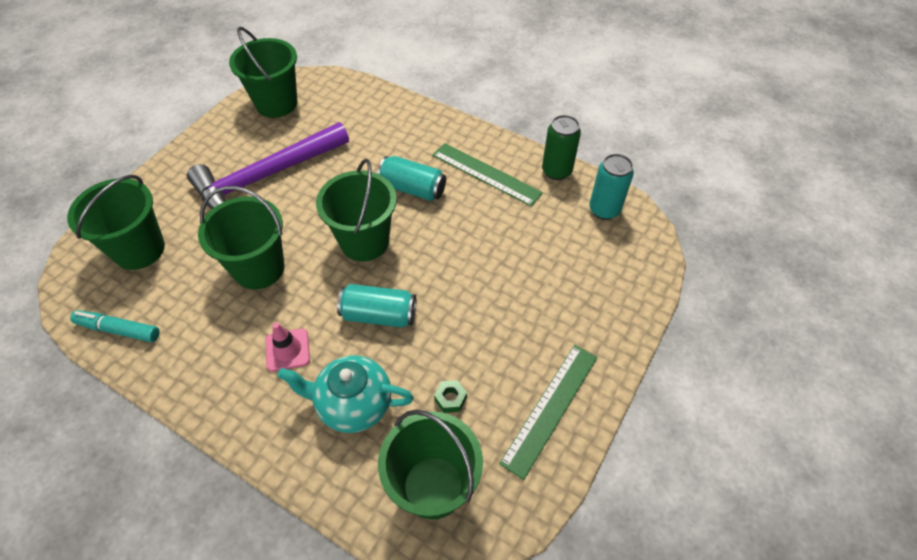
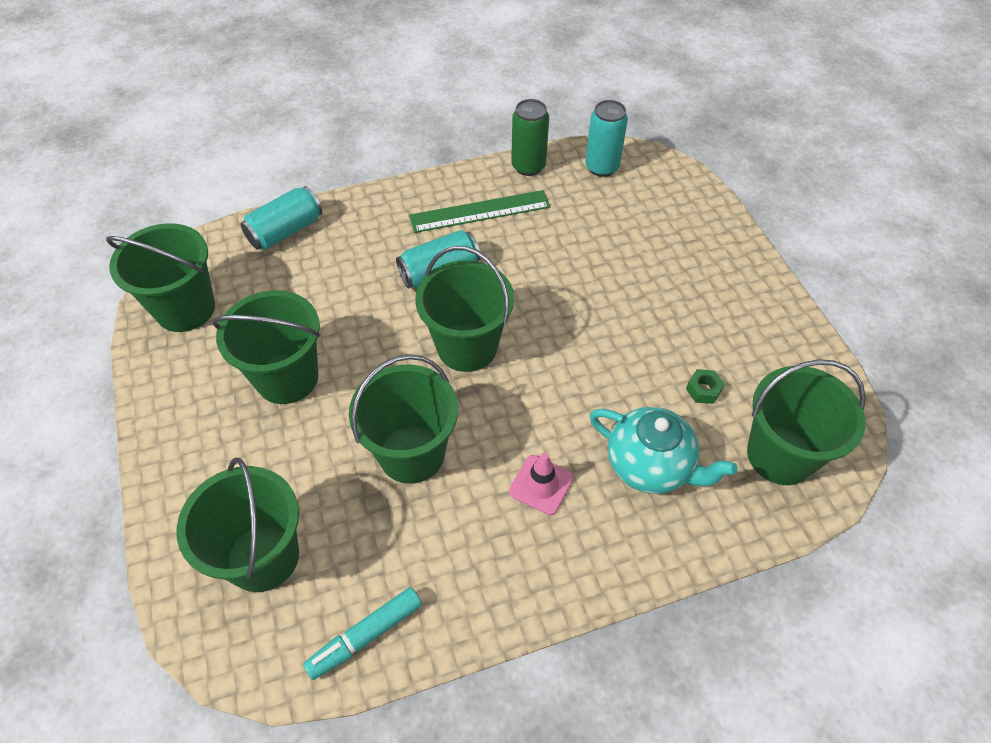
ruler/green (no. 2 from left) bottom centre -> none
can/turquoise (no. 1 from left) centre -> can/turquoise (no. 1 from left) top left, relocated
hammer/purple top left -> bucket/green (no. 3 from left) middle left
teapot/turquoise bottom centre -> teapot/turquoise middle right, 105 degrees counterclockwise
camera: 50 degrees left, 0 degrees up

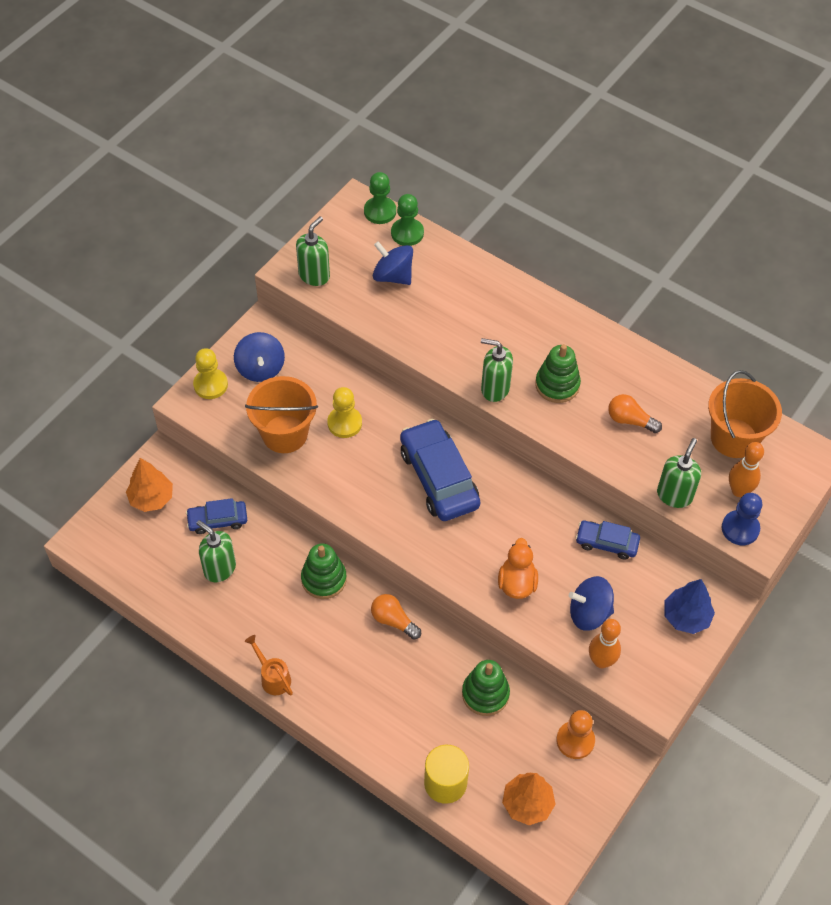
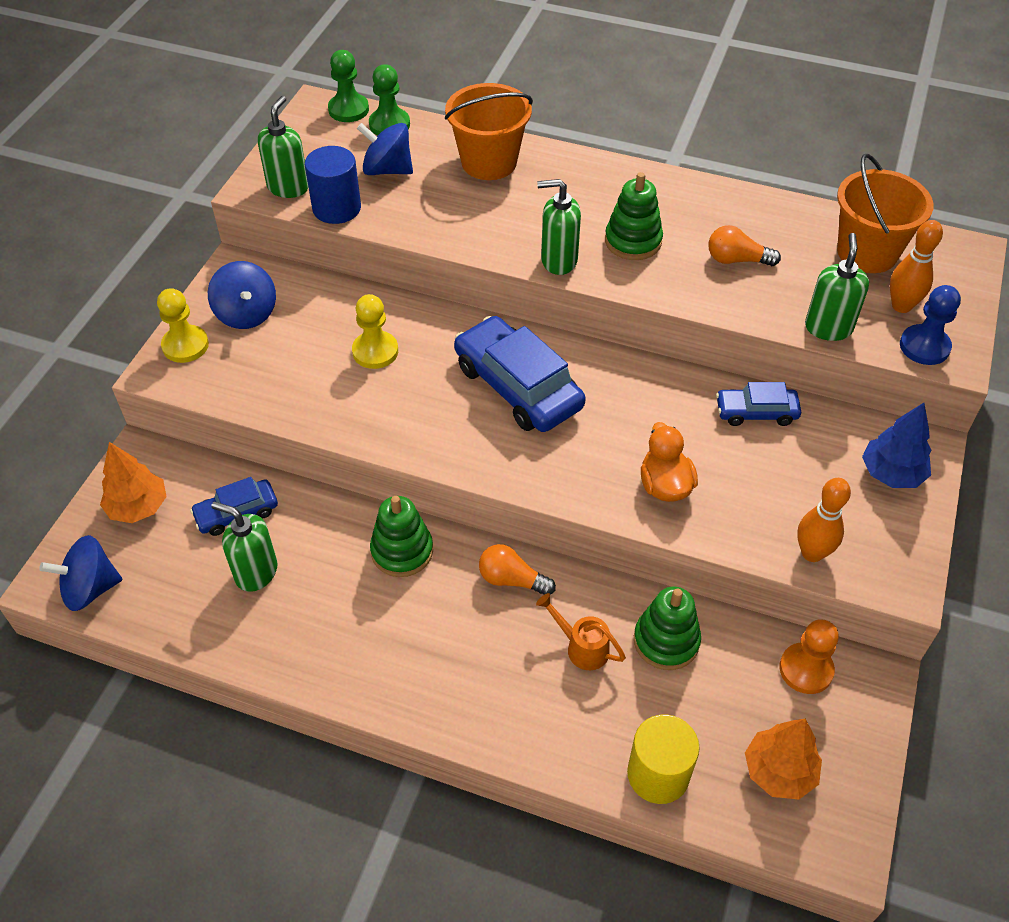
none -> cylinder/blue top left
bucket/orange (no. 1 from left) centre -> bucket/orange (no. 1 from left) top centre, relocated
watering can/orange bottom left -> watering can/orange bottom centre, relocated
spinning top/blue (no. 3 from left in the first image) middle right -> spinning top/blue (no. 1 from left) middle left, relocated
camera: 15 degrees left, 5 degrees down

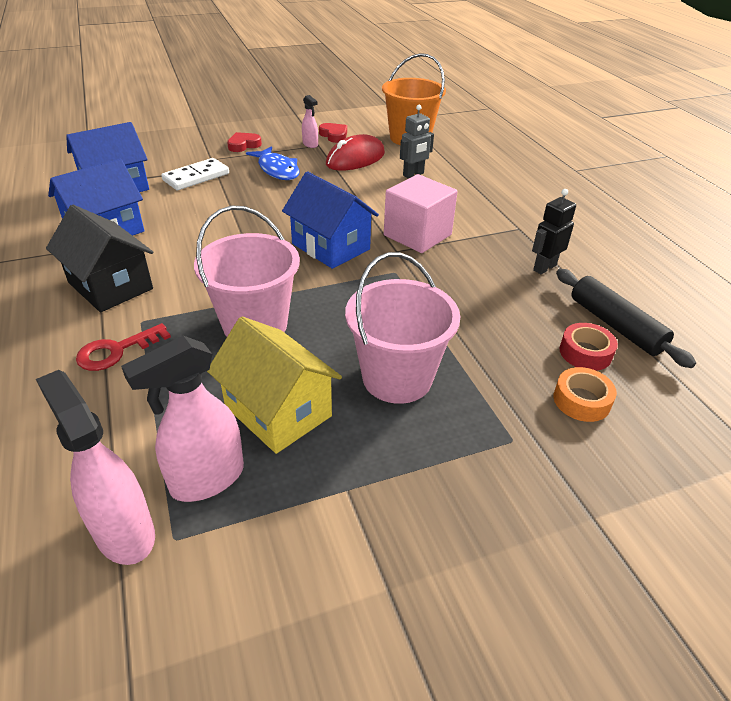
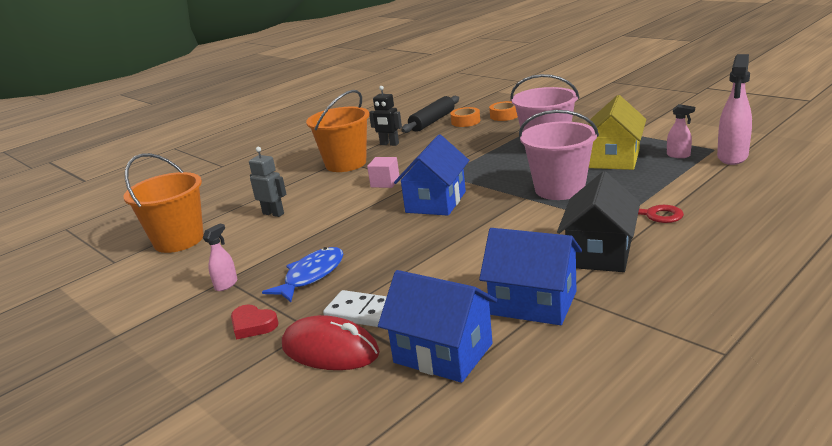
heart/red (no. 2 from left) top centre -> none
none -> bucket/orange (no. 2 from left) top centre
mouse/red top centre -> mouse/red bottom centre, relocated
tape/red middle right -> tape/orange (no. 1 from left) top centre
spray bottle/pink (no. 2 from left) middle left -> spray bottle/pink (no. 2 from left) top right, x0.53
cube/pink top centre -> cube/pink centre, x0.56
camera: 110 degrees left, 15 degrees down

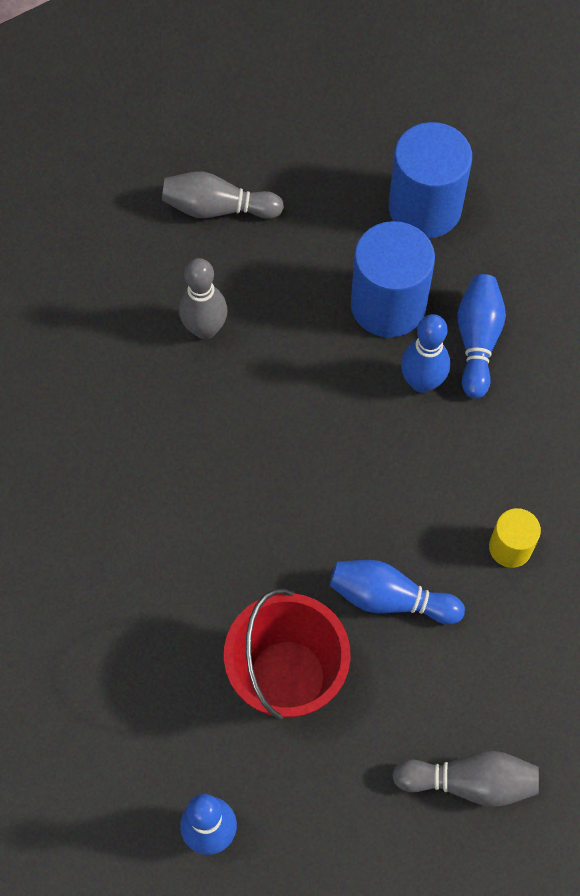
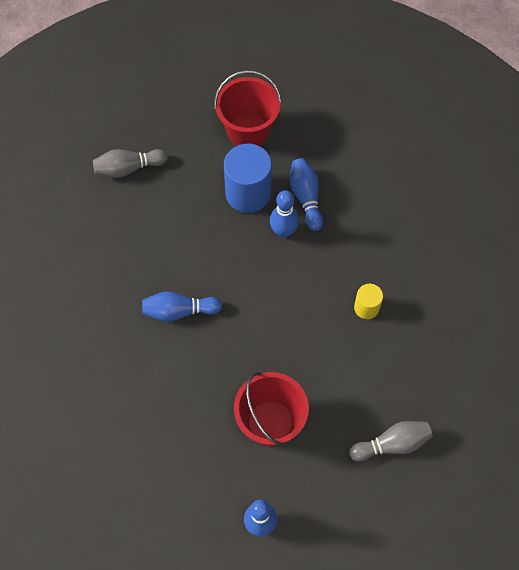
bowling pin/grey (no. 1 from left) top centre -> none
bowling pin/blue (no. 2 from left in the first image) middle right -> bowling pin/blue (no. 1 from left) centre, relocated
cylinder/blue (no. 2 from left) top right -> bucket/red (no. 1 from left) top centre
camera: 20 degrees left, 0 degrees up

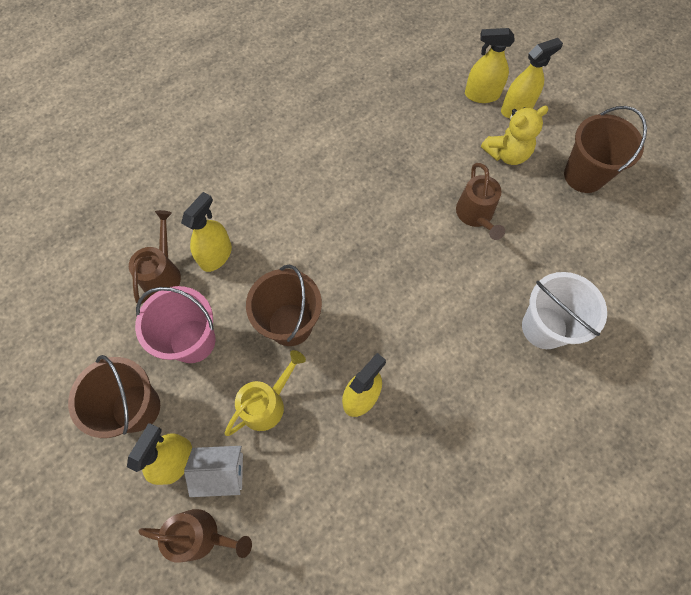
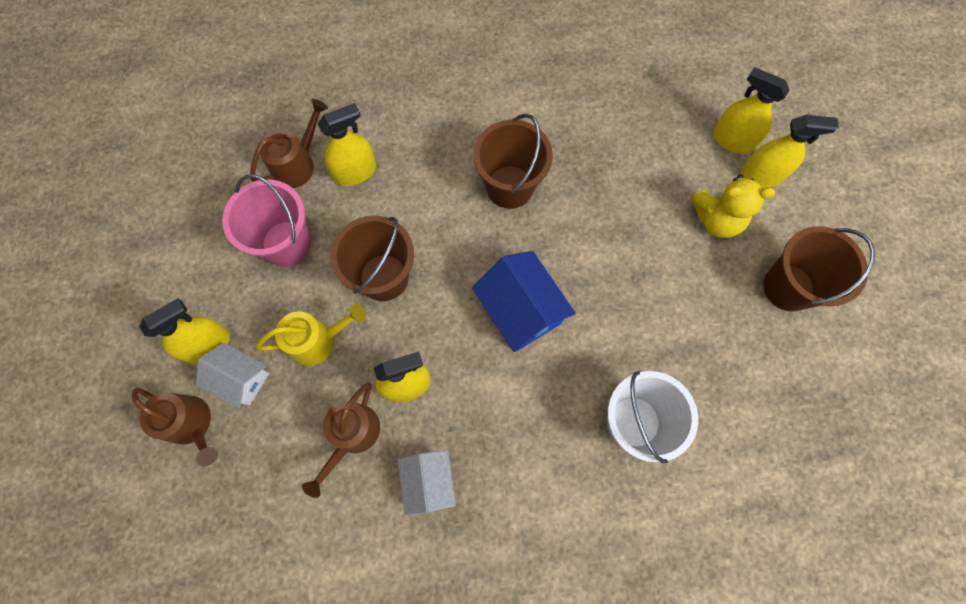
none -> house/white (no. 2 from left) bottom centre
none -> house/blue centre
bucket/brown (no. 1 from left in the first image) middle left -> bucket/brown (no. 2 from left) top centre, relocated
watering can/brown (no. 3 from left) middle right -> watering can/brown (no. 3 from left) bottom centre, relocated
camera: 30 degrees right, 5 degrees up

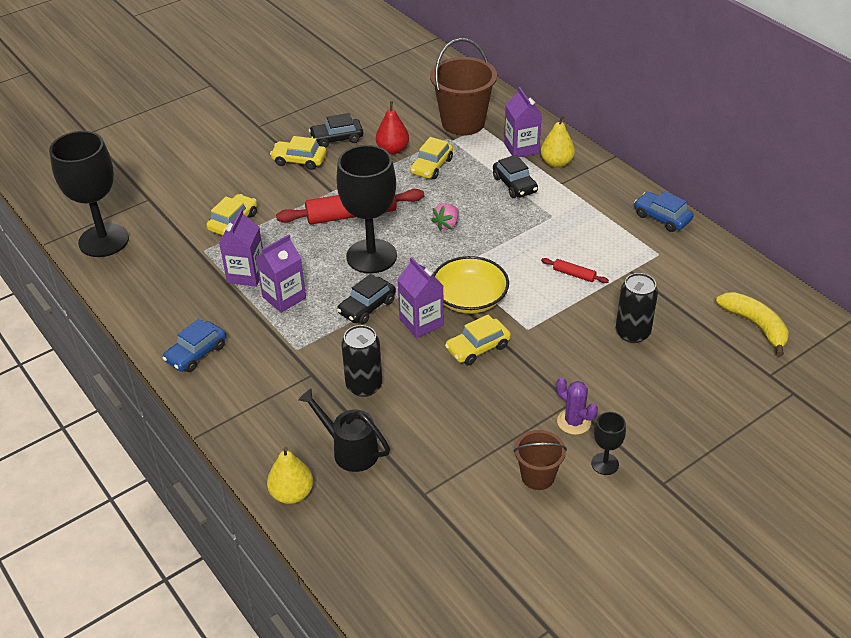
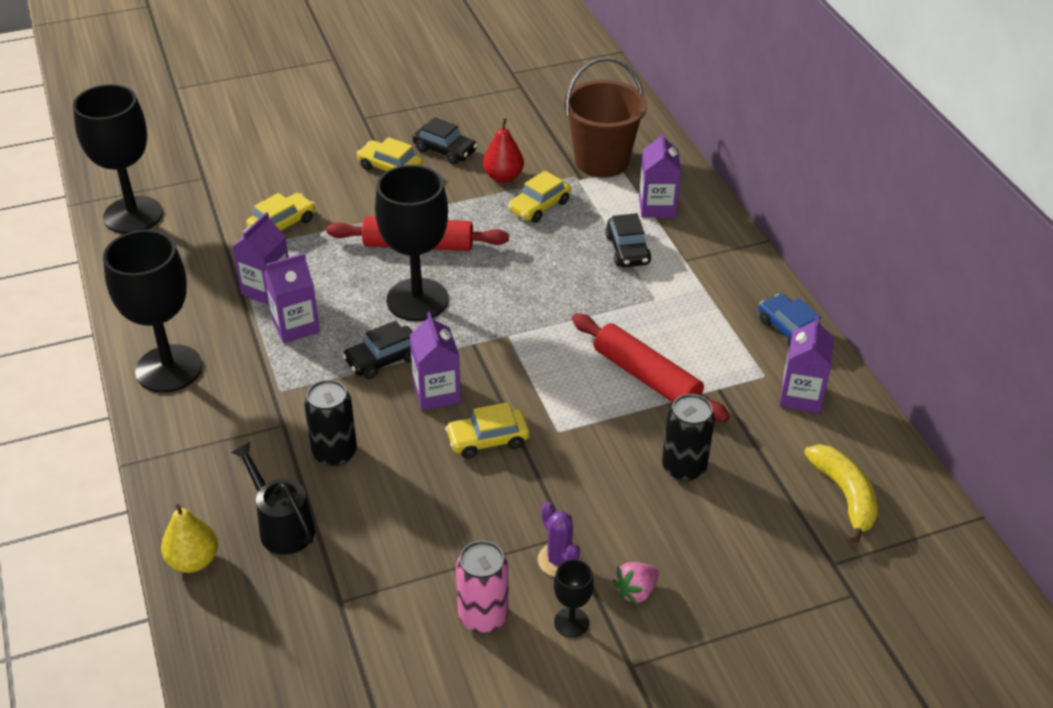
bowl/yellow centre -> none
pear/yellow (no. 2 from left) top centre -> none
none -> carton/purple (no. 5 from left) middle right
strawberry/pink centre -> strawberry/pink bottom centre, relocated
car/blue (no. 1 from left) middle left -> goblet/black (no. 2 from left) middle left
bucket/brown (no. 2 from left) bottom centre -> can/pink bottom centre
car/black (no. 1 from left in the first image) top centre -> car/black (no. 2 from left) top centre, 150 degrees counterclockwise
rolling pin/red (no. 2 from left) middle right -> rolling pin/red (no. 2 from left) centre, x2.22
camera: 15 degrees right, 0 degrees up

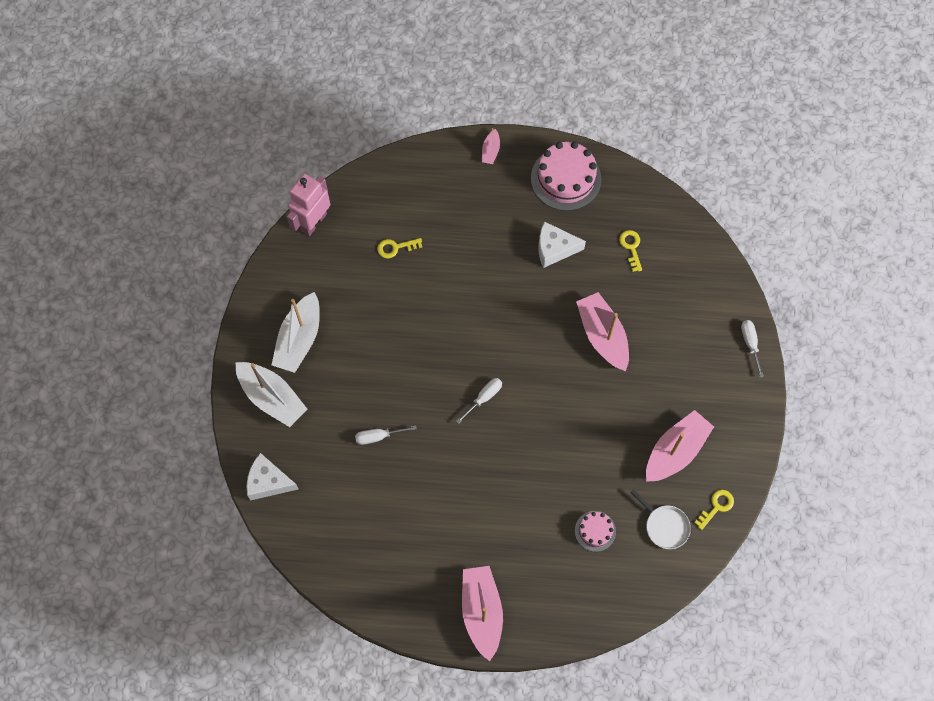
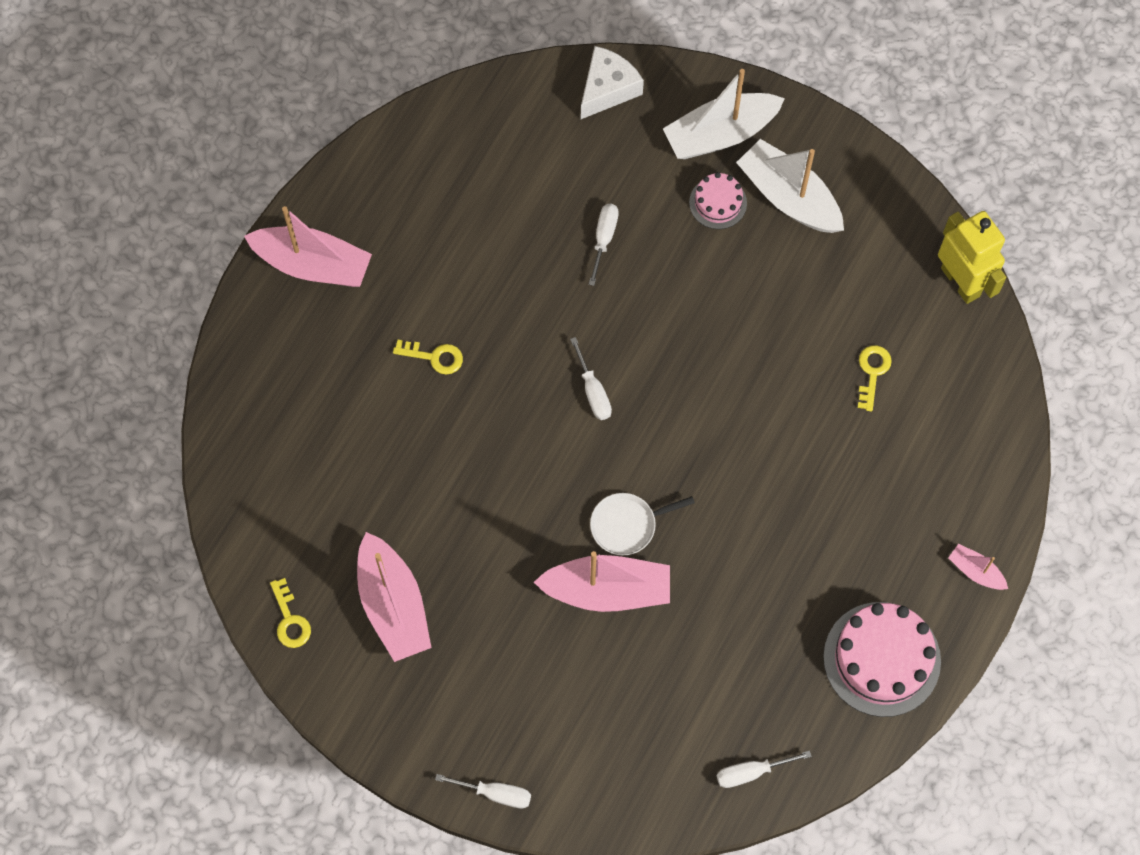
cheese/white (no. 2 from left) centre -> none
none -> screwdriver/white (no. 4 from left) bottom right
cake/pink (no. 2 from left in the first image) bottom centre -> cake/pink (no. 1 from left) top centre, relocated
key/yellow (no. 2 from left) middle right -> key/yellow (no. 2 from left) centre, relocated
pan/white bottom right -> pan/white centre, relocated
robot/pink top left -> robot/yellow top right
camera: 115 degrees right, 0 degrees up

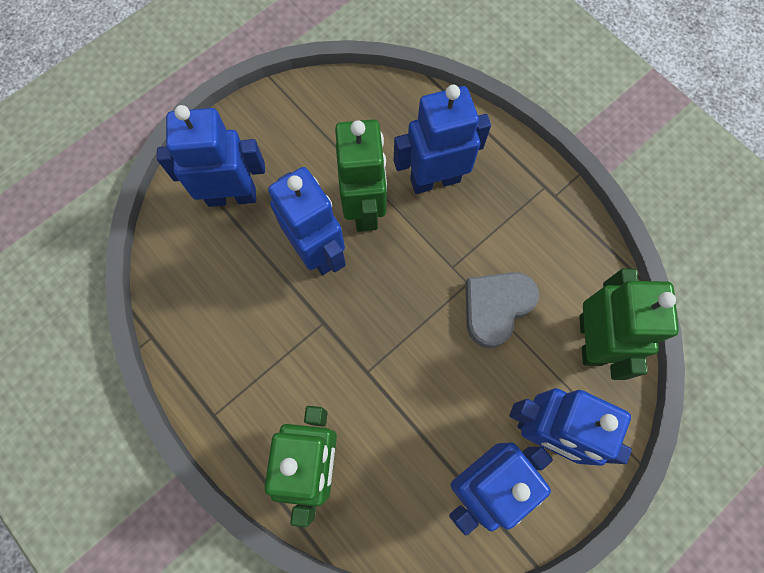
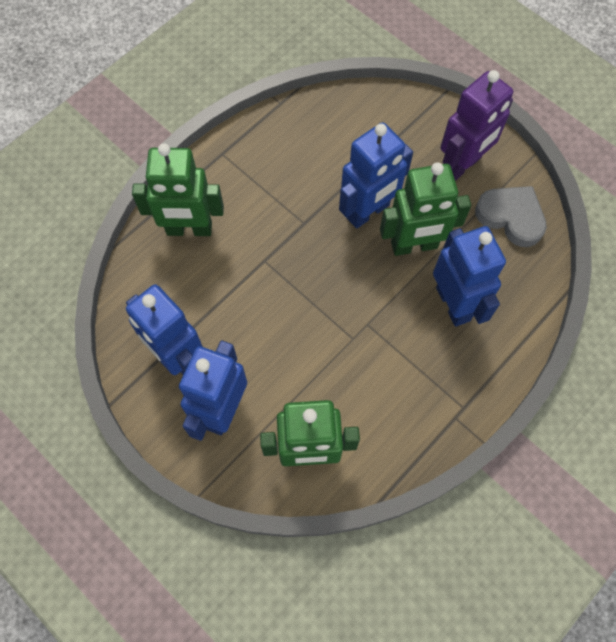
robot/blue (no. 1 from left) top left -> none
none -> robot/purple top right
heart/grey centre -> heart/grey middle right, relocated
camera: 85 degrees right, 5 degrees down

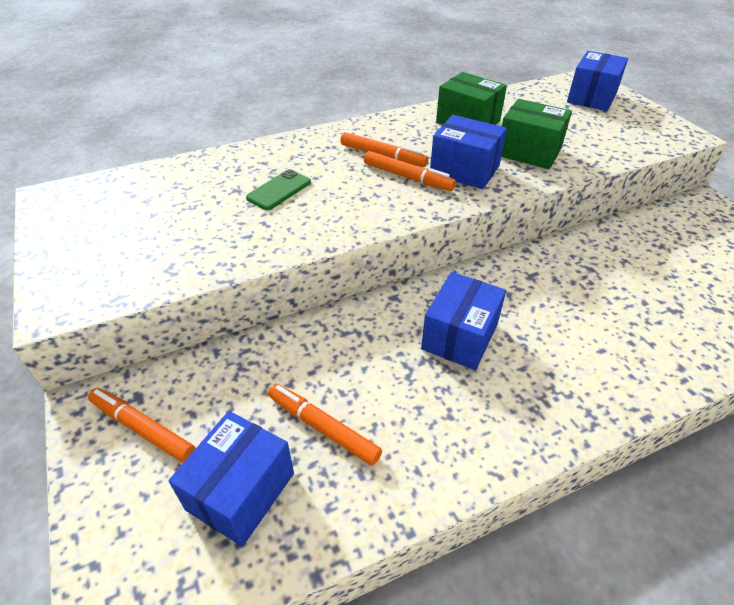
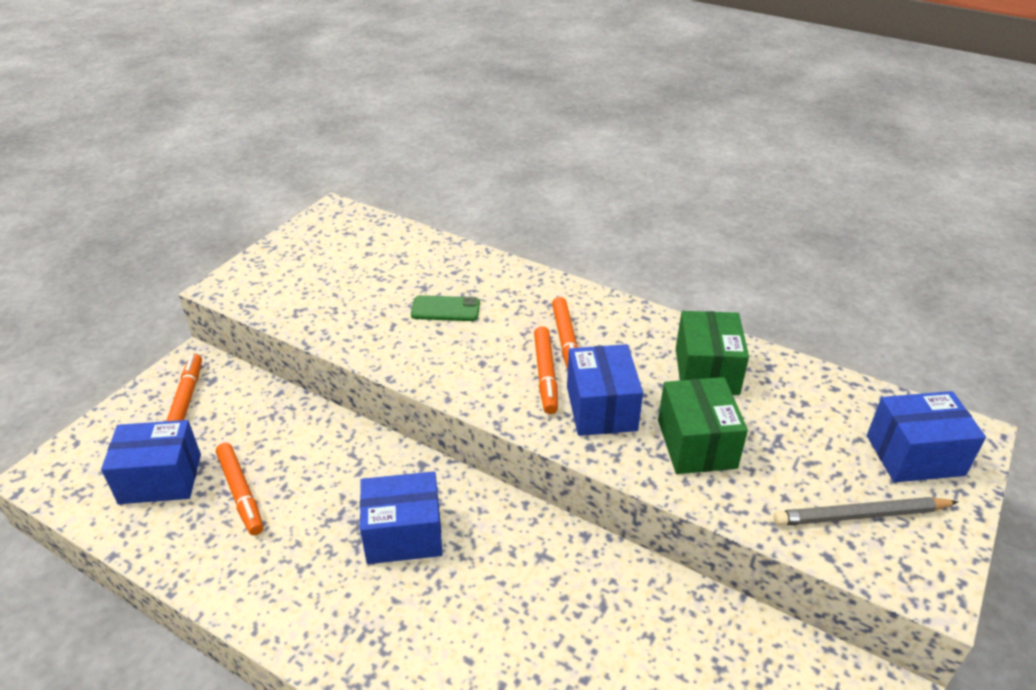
none -> pencil/grey bottom right
marker/orange (no. 2 from left) bottom centre -> marker/orange (no. 2 from left) bottom left, 150 degrees clockwise
camera: 55 degrees right, 5 degrees down

